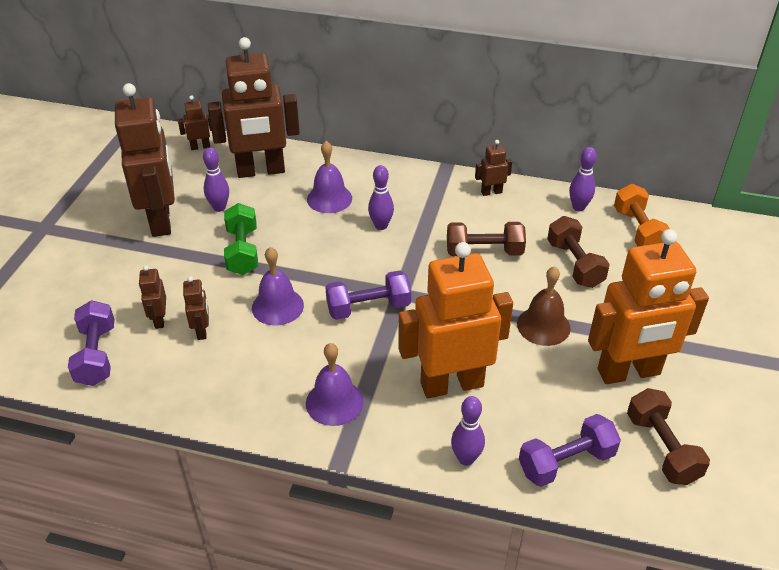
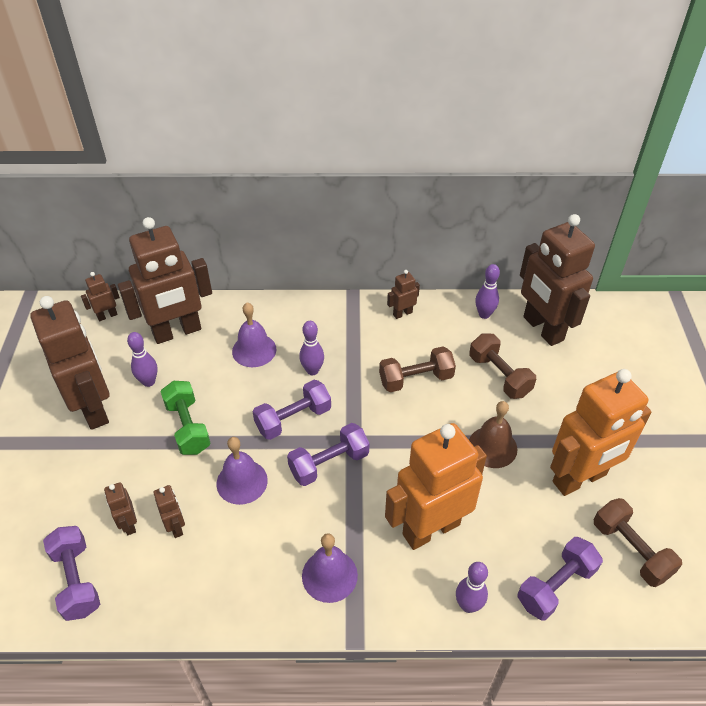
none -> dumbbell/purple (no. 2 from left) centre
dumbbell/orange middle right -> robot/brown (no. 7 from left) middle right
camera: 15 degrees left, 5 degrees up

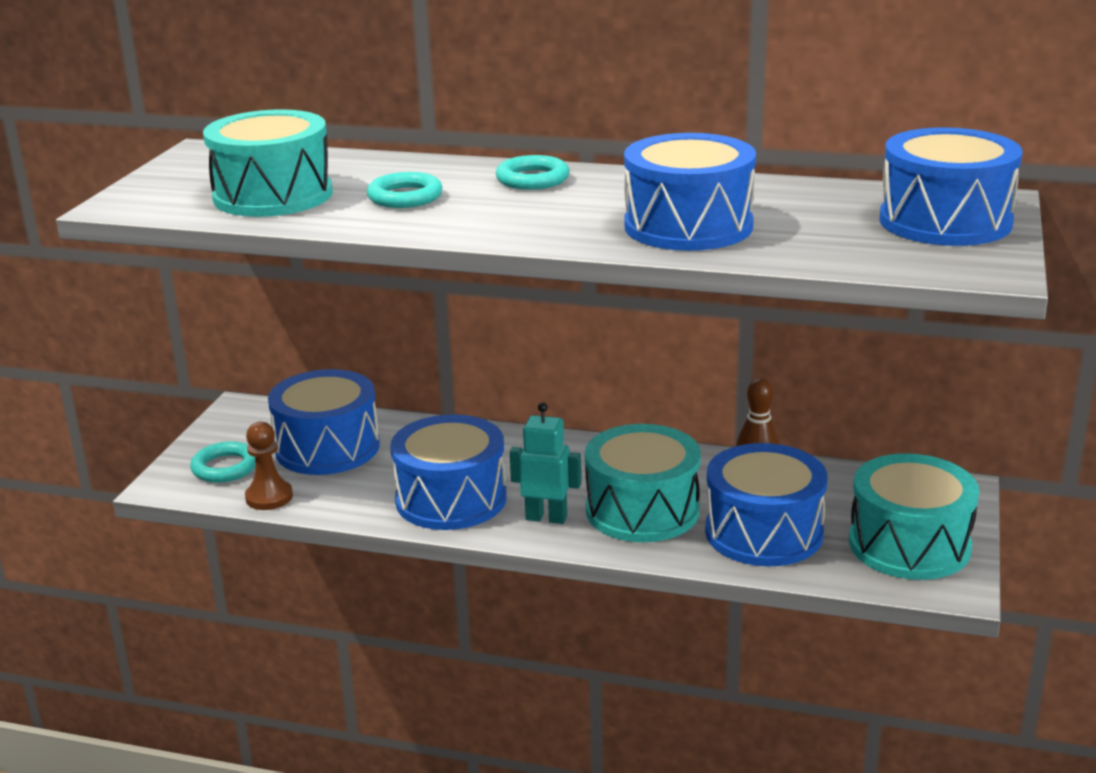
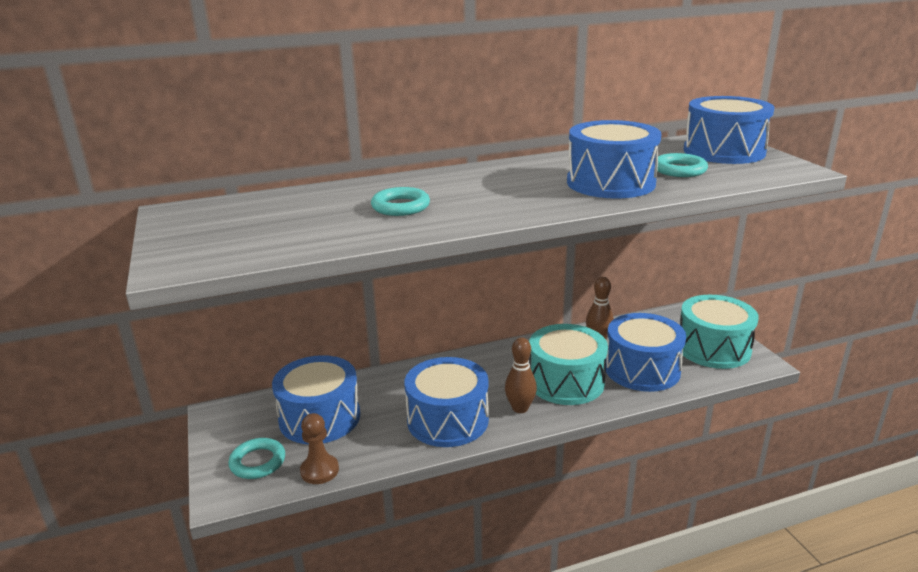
drum/turquoise (no. 1 from left) top left -> none
ring/turquoise (no. 3 from left) top centre -> ring/turquoise (no. 3 from left) top right, relocated
robot/turquoise centre -> bowling pin/brown (no. 1 from left) centre
camera: 35 degrees left, 0 degrees up

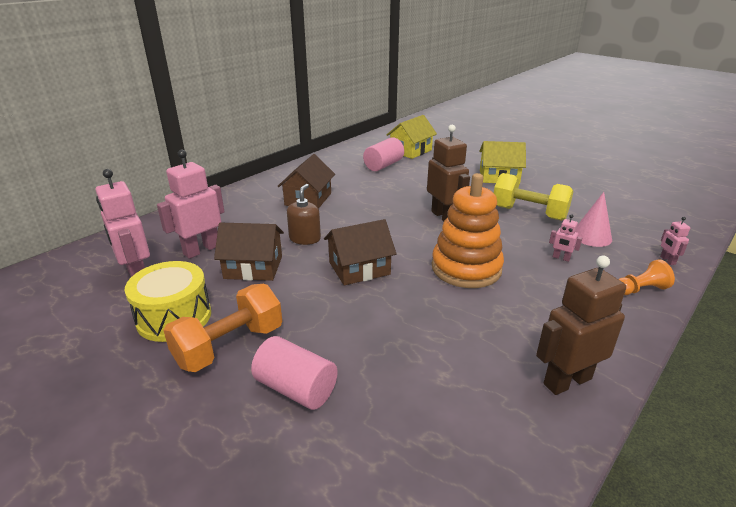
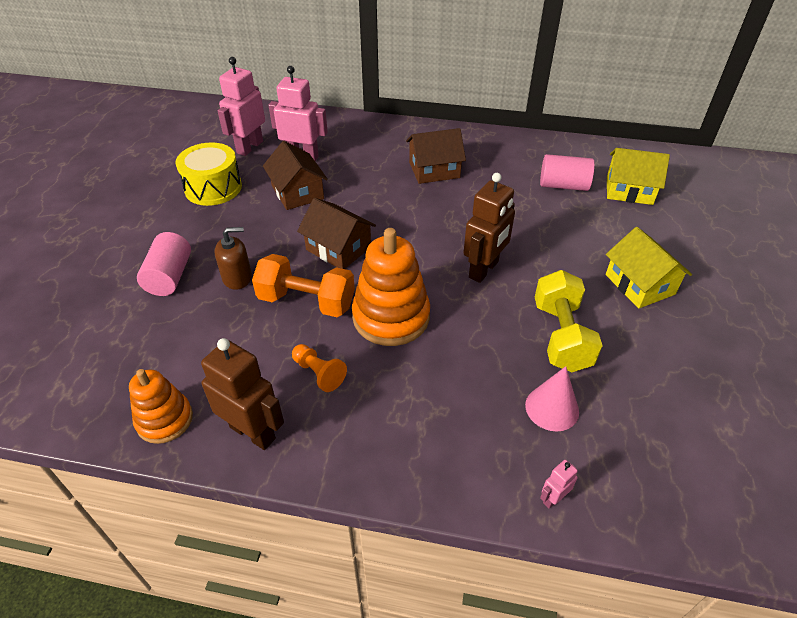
robot/pink (no. 3 from left) middle right -> none
none -> stacking toy/orange (no. 1 from left) middle left
dumbbell/orange middle left -> dumbbell/orange centre, relocated
soap dispenser/brown centre -> soap dispenser/brown middle left, relocated
pawn/orange middle right -> pawn/orange centre, relocated
camera: 60 degrees right, 15 degrees up

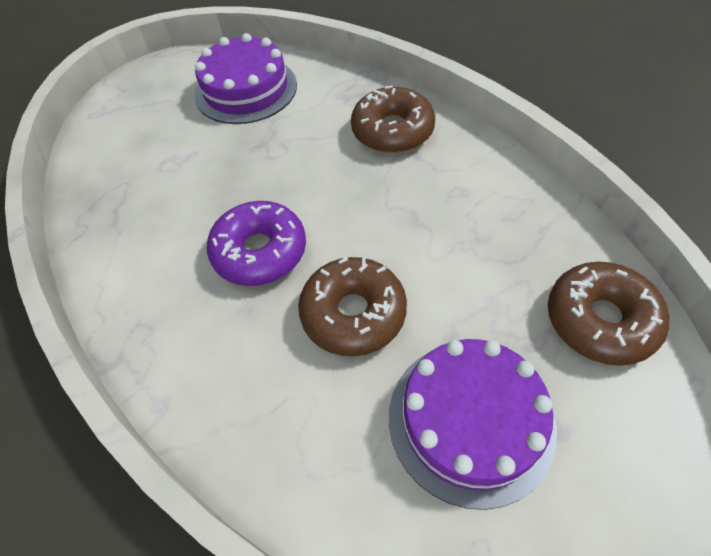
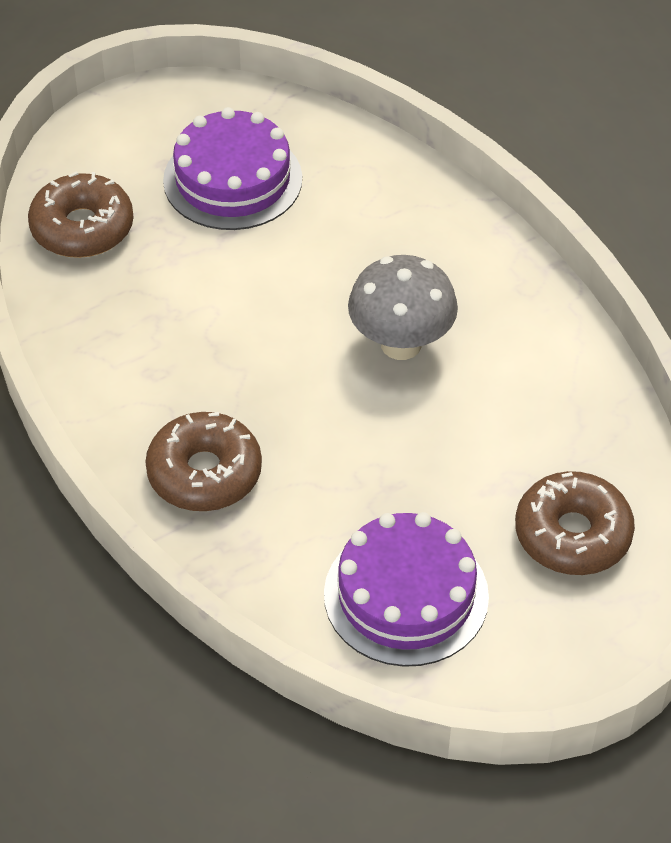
donut/brown (no. 1 from left in the first image) centre -> donut/brown (no. 3 from left) middle right, relocated
donut/purple centre -> mushroom/grey centre
camera: 175 degrees left, 5 degrees down

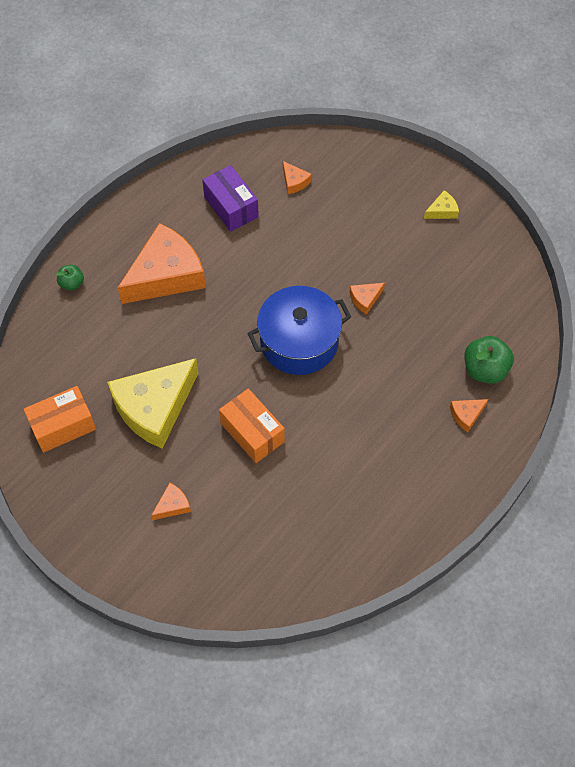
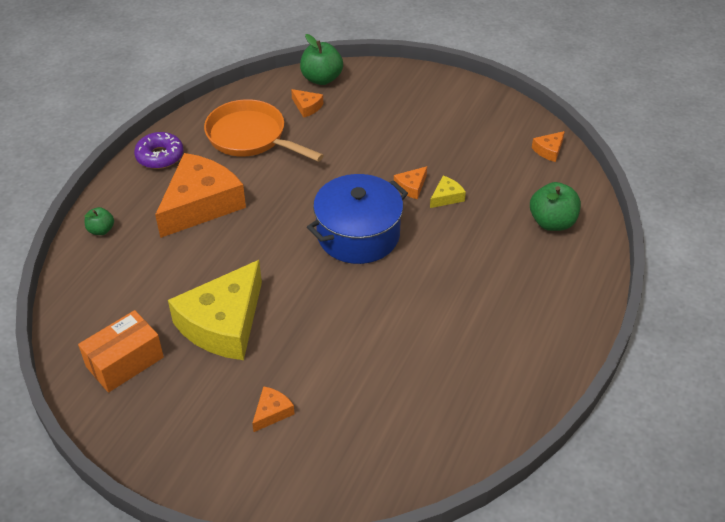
box/orange (no. 2 from left) centre -> none
none -> donut/purple top left
none -> apple/green (no. 2 from left) top centre
cheese/yellow (no. 2 from left) top right -> cheese/yellow (no. 2 from left) centre, relocated
cheese/orange (no. 5 from left) middle right -> cheese/orange (no. 5 from left) top right, relocated
box/purple top centre -> pan/orange top centre
camera: 15 degrees left, 15 degrees down

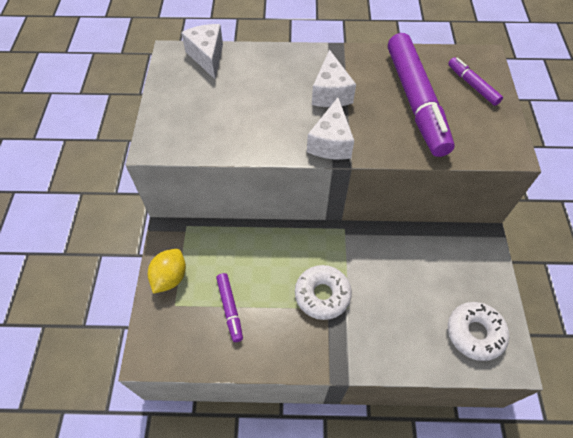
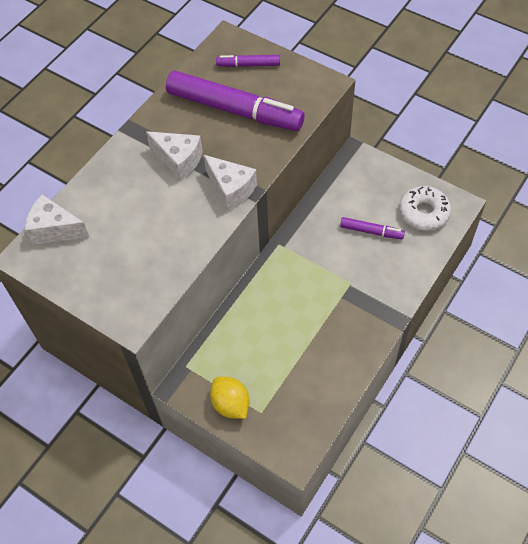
donut/white (no. 1 from left) bottom centre -> none
marker/purple (no. 1 from left in the first image) bottom centre -> marker/purple (no. 3 from left) middle right, relocated
camera: 55 degrees left, 0 degrees up

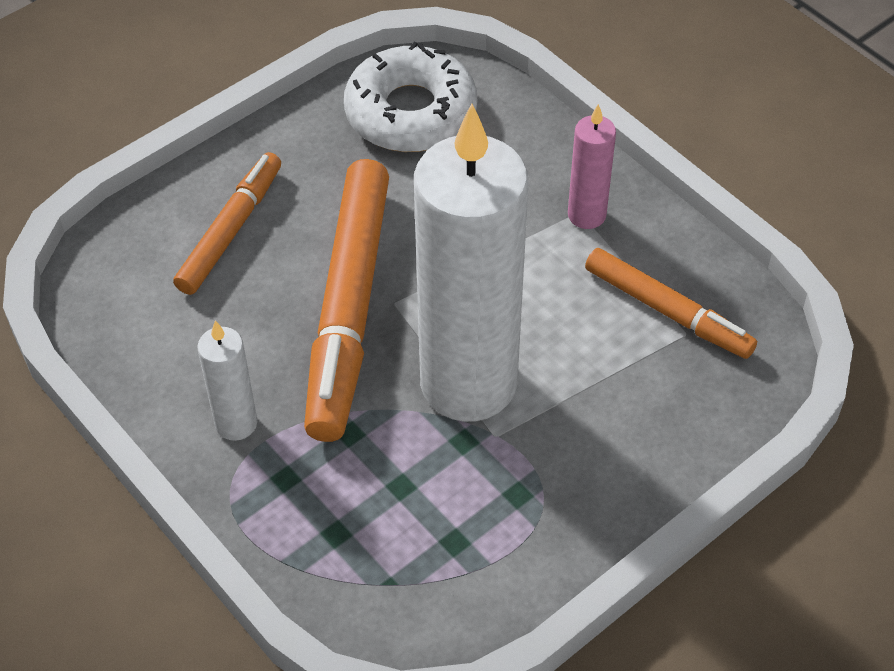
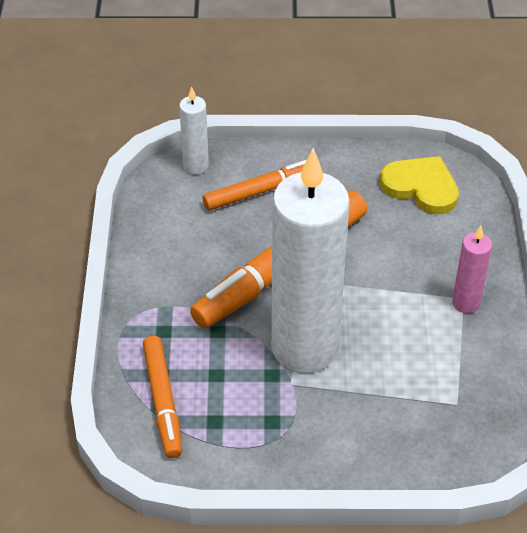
candle/white (no. 1 from left) middle left -> candle/white (no. 1 from left) top centre, relocated
marker/orange (no. 3 from left in the first image) middle right -> marker/orange (no. 1 from left) bottom left, relocated
donut/white top centre -> heart/yellow middle right
camera: 40 degrees right, 5 degrees down

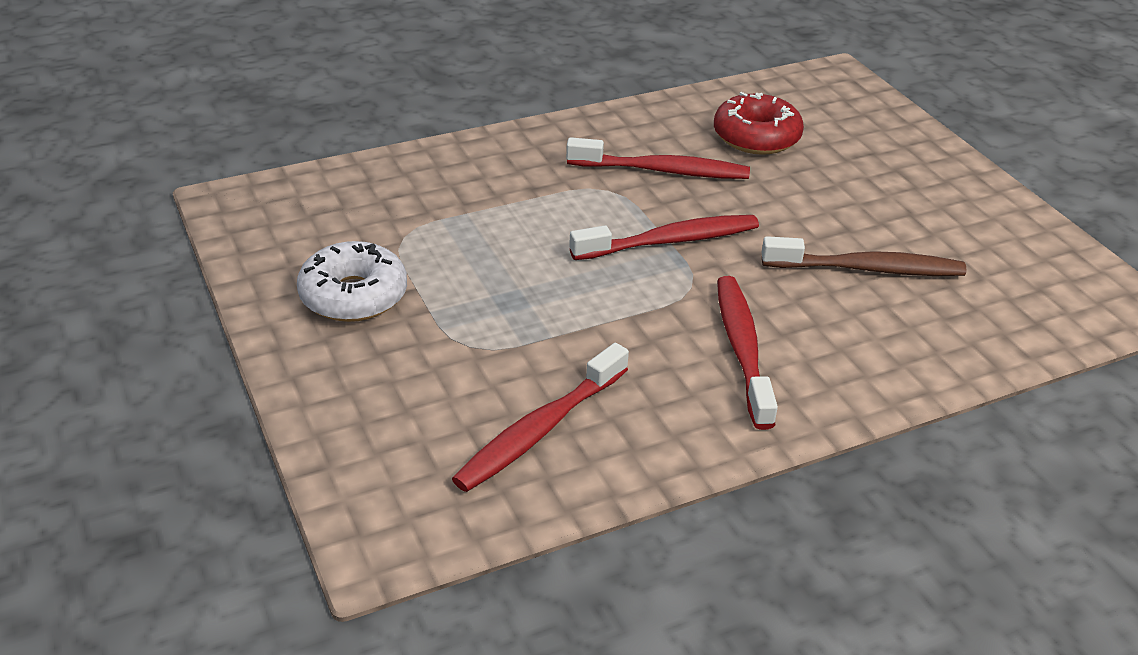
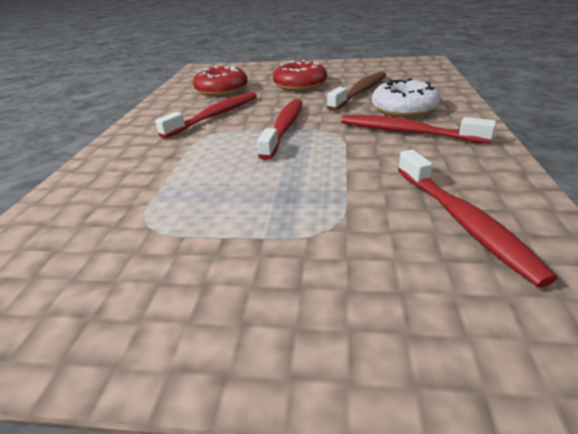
none -> donut/red (no. 2 from left) top centre
donut/white middle left -> donut/white top right, relocated
camera: 55 degrees left, 5 degrees down

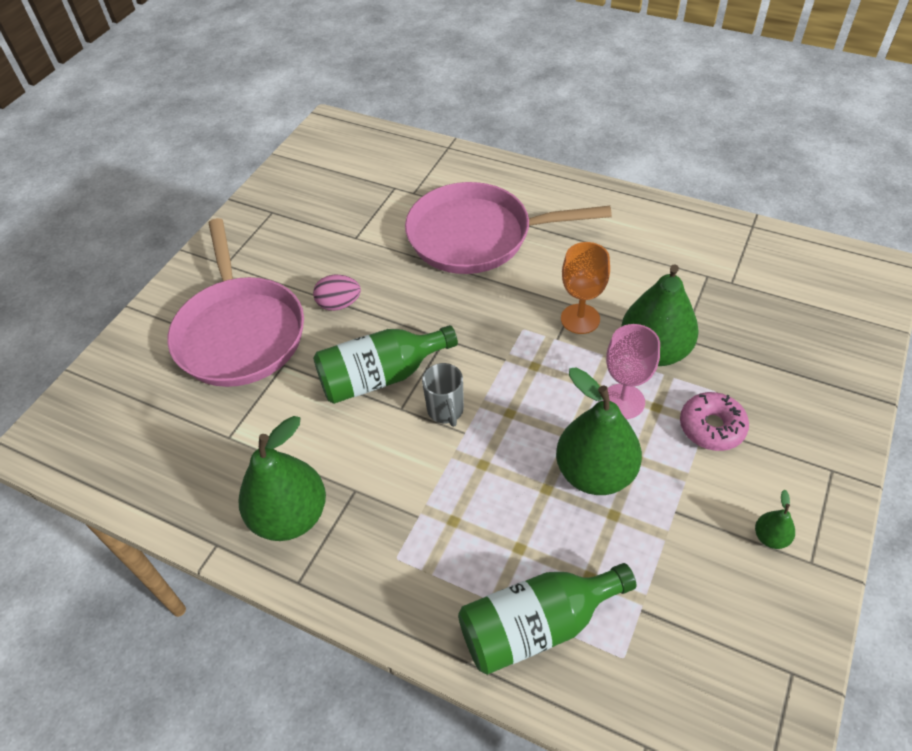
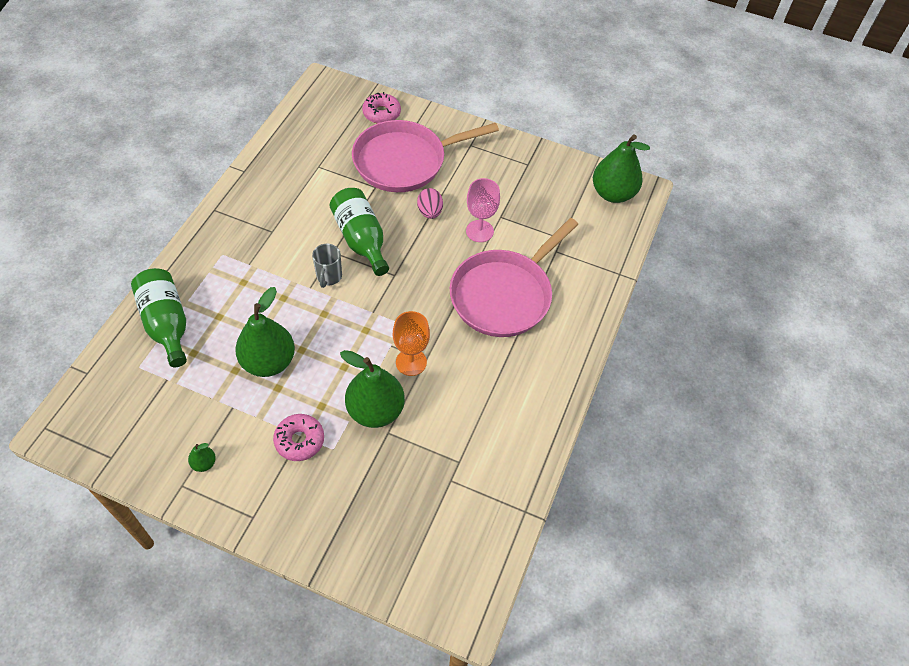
none -> donut/pink (no. 2 from left) top centre
pear/green (no. 1 from left in the first image) middle left -> pear/green (no. 4 from left) top right, relocated
goblet/pink middle right -> goblet/pink top centre, relocated
pan/pink (no. 2 from left) top centre -> pan/pink (no. 2 from left) centre, 135 degrees counterclockwise
mug/grey centre, 60 degrees counterclockwise
camera: 80 degrees right, 5 degrees up

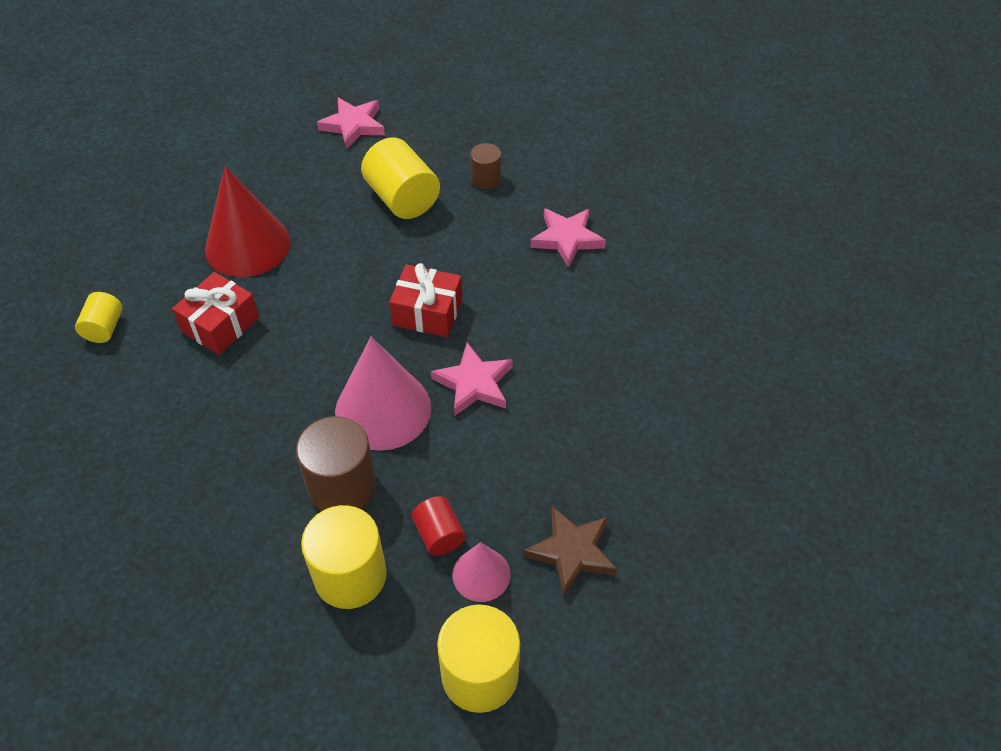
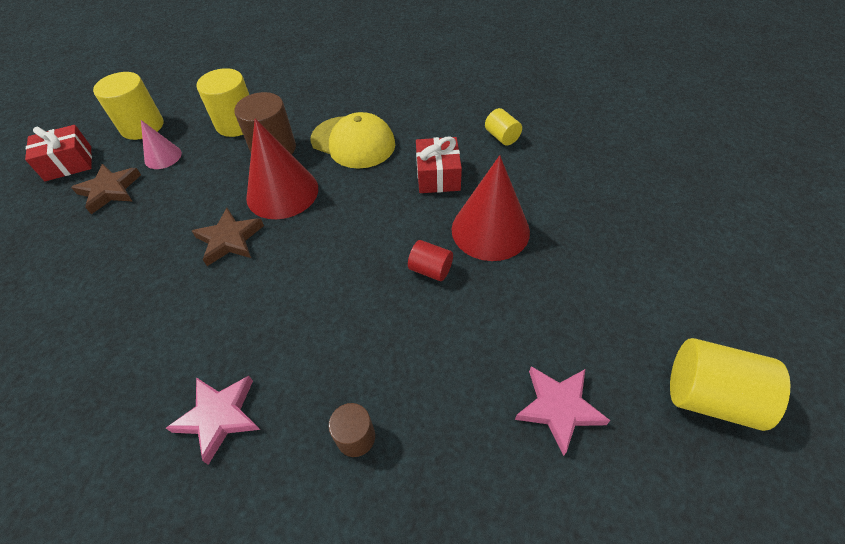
none -> cap/yellow top centre
cylinder/yellow (no. 3 from left in the first image) top centre -> cylinder/yellow (no. 4 from left) bottom right, relocated
gift/red (no. 2 from left in the first image) centre -> gift/red (no. 1 from left) top left, relocated
cylinder/red bottom centre -> cylinder/red centre, relocated
cone/pink (no. 1 from left) centre -> cone/red (no. 1 from left) top centre
star/pink (no. 2 from left) centre -> star/brown (no. 2 from left) middle left
camera: 145 degrees right, 0 degrees up

